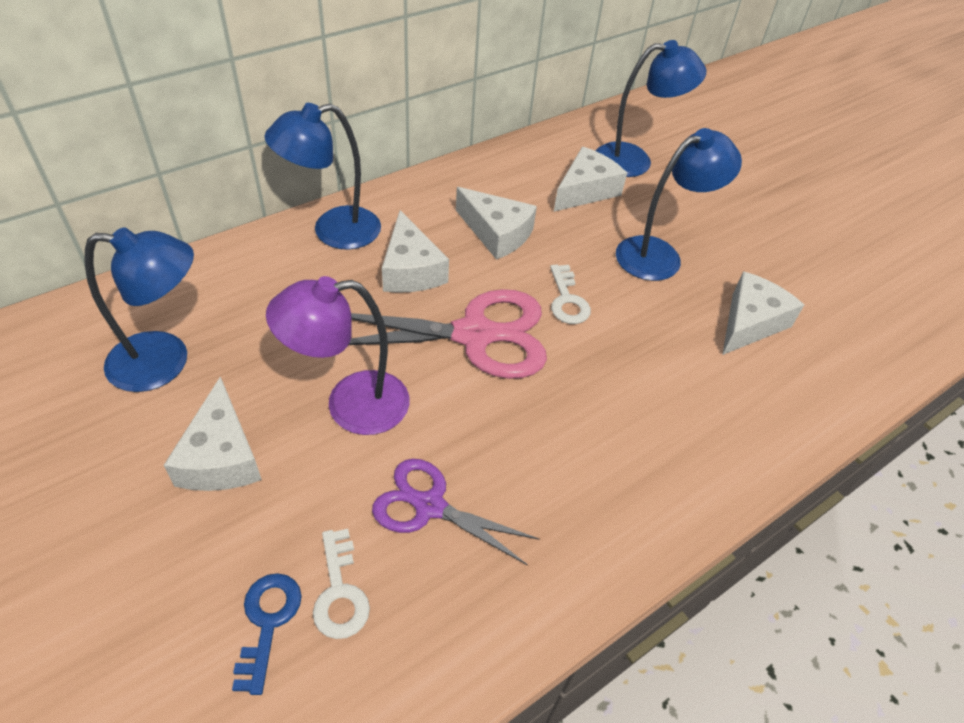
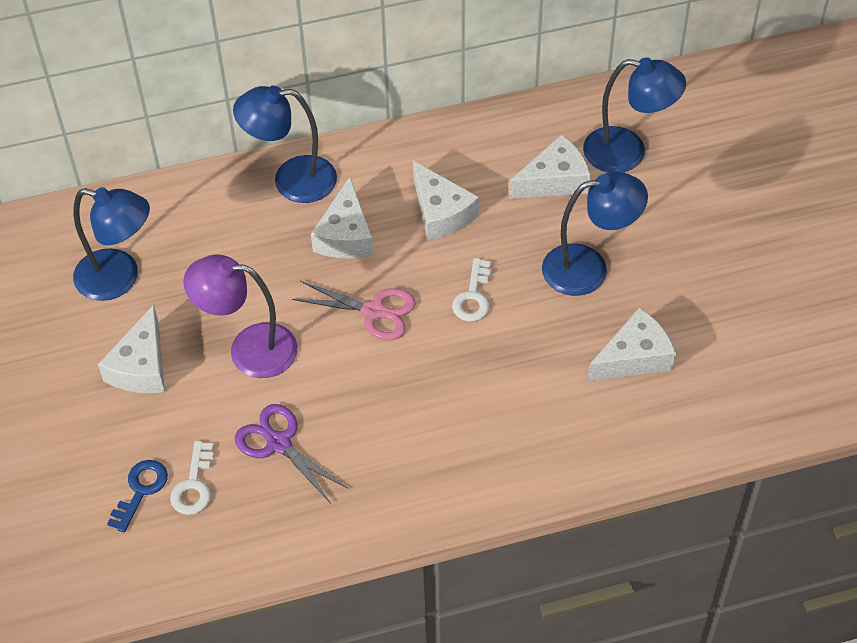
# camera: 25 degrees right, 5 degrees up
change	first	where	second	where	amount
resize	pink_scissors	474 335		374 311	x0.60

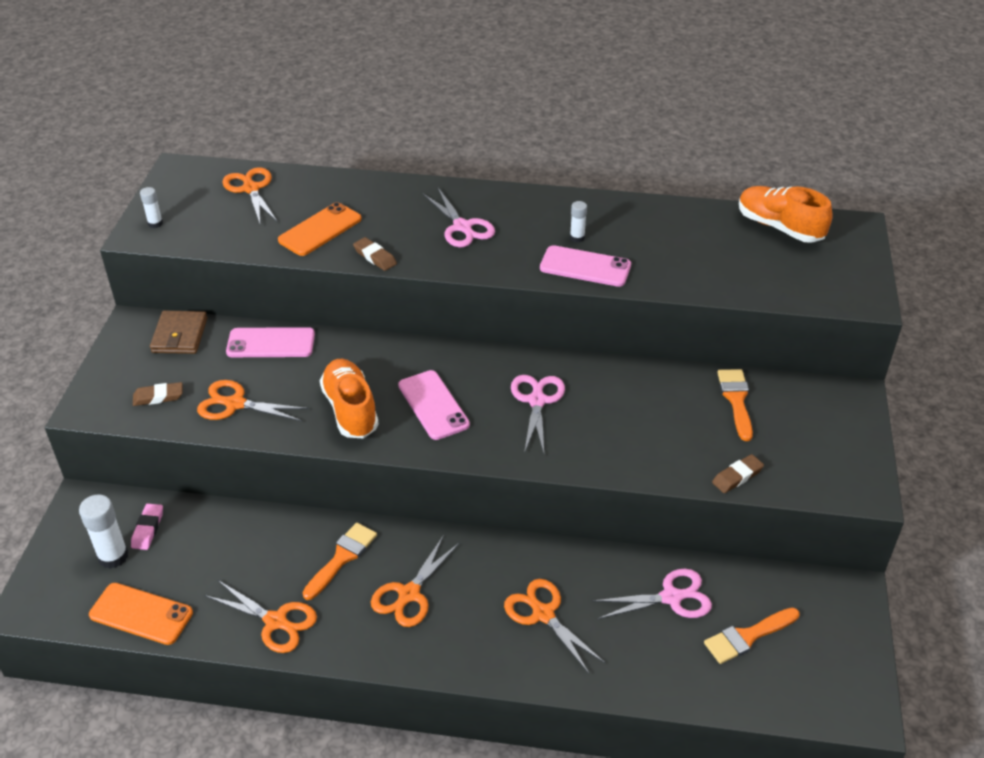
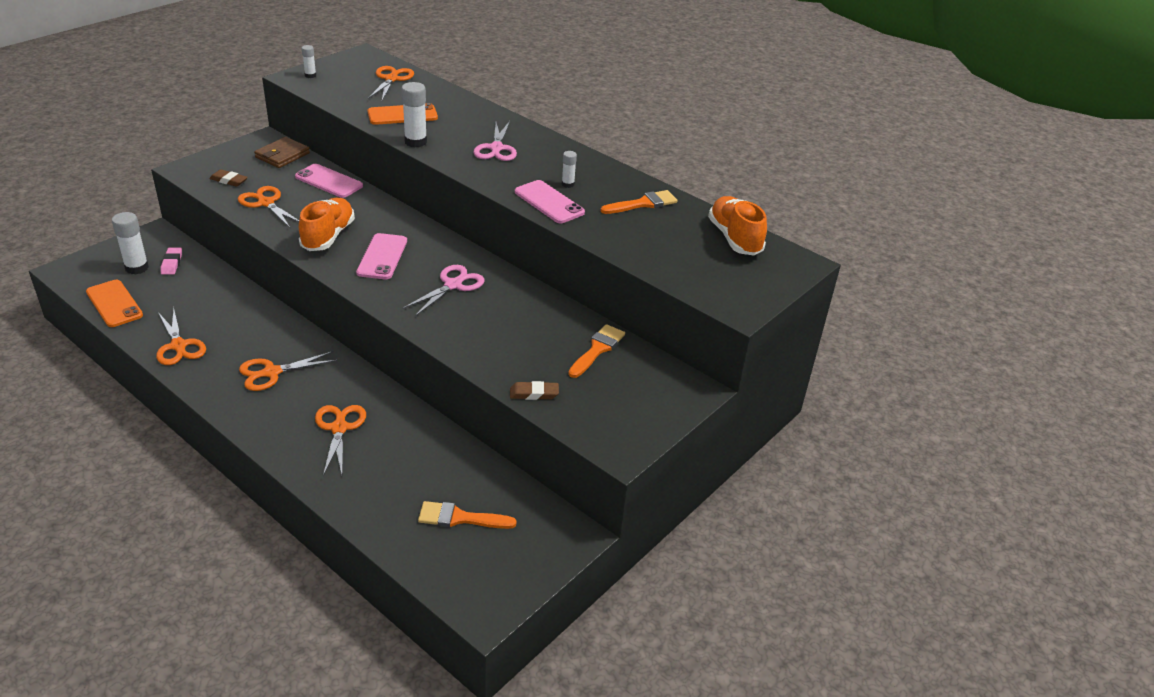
# camera: 30 degrees right, 5 degrees down
change	first	where	second	where	amount
rotate	pink_eraser	147 529		172 263	45 degrees counterclockwise
replace	brown_eraser	375 257	white_glue_stick	415 142	
move	orange_brush	342 558		643 204	
delete	pink_scissors	671 597			

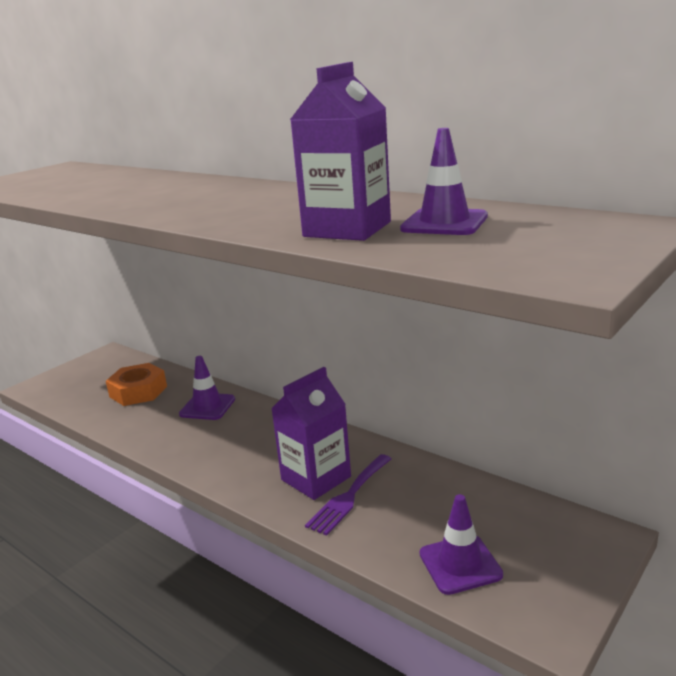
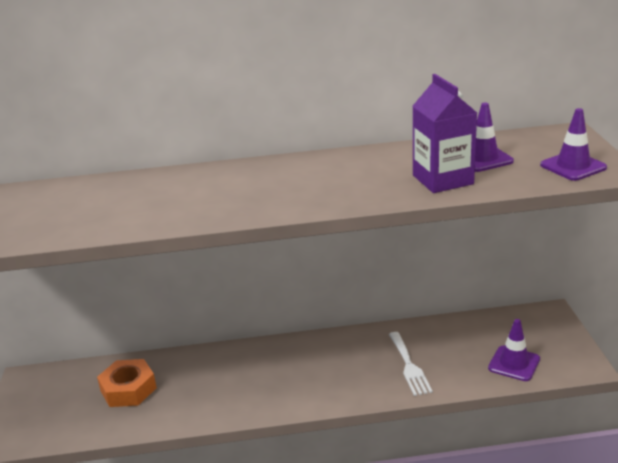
# camera: 45 degrees left, 5 degrees up
change	first	where	second	where	amount
recolor	purple_fork	349 496	white_fork	409 366	
move	purple_traffic_cone	207 407		573 166	
delete	purple_carton	316 478			

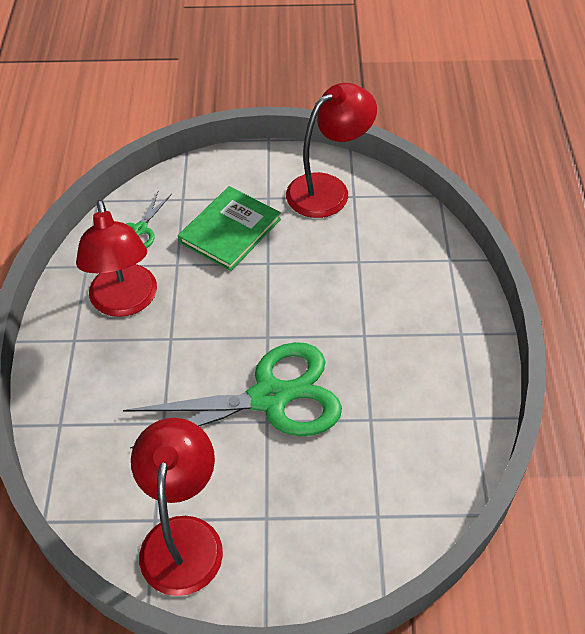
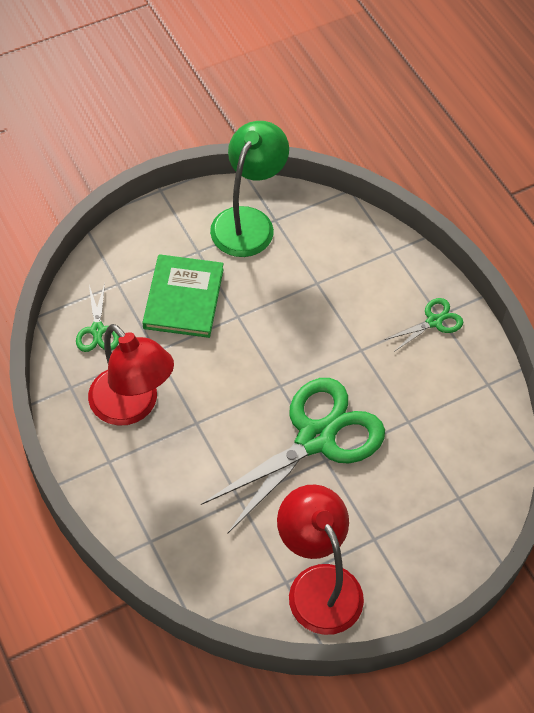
# camera: 30 degrees left, 5 degrees up
change	first	where	second	where	amount
recolor	red_lamp	328 189	green_lamp	248 221	
insert			green_scissors	434 322	

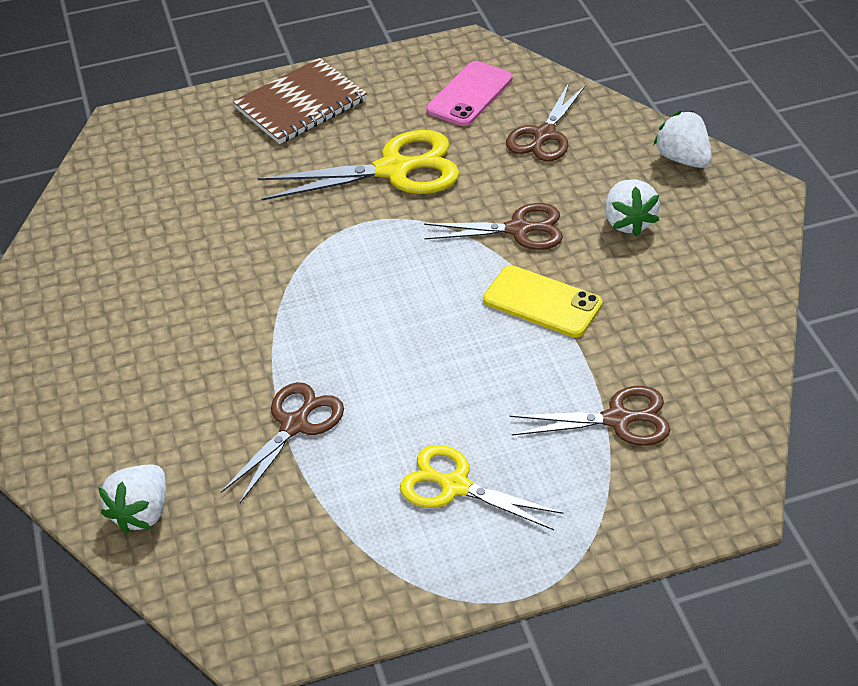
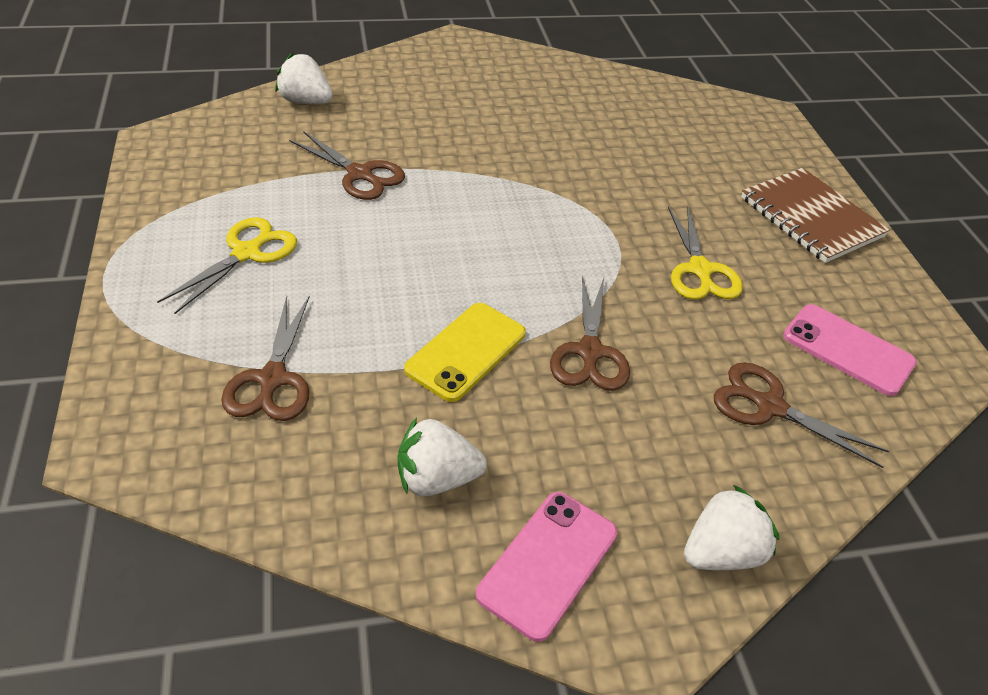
# camera: 90 degrees right, 0 degrees up
change	first	where	second	where	amount
move	white_strawberry	628 222		436 478	
insert			pink_phone	548 563	
resize	yellow_scissors	394 169		700 270	x0.66

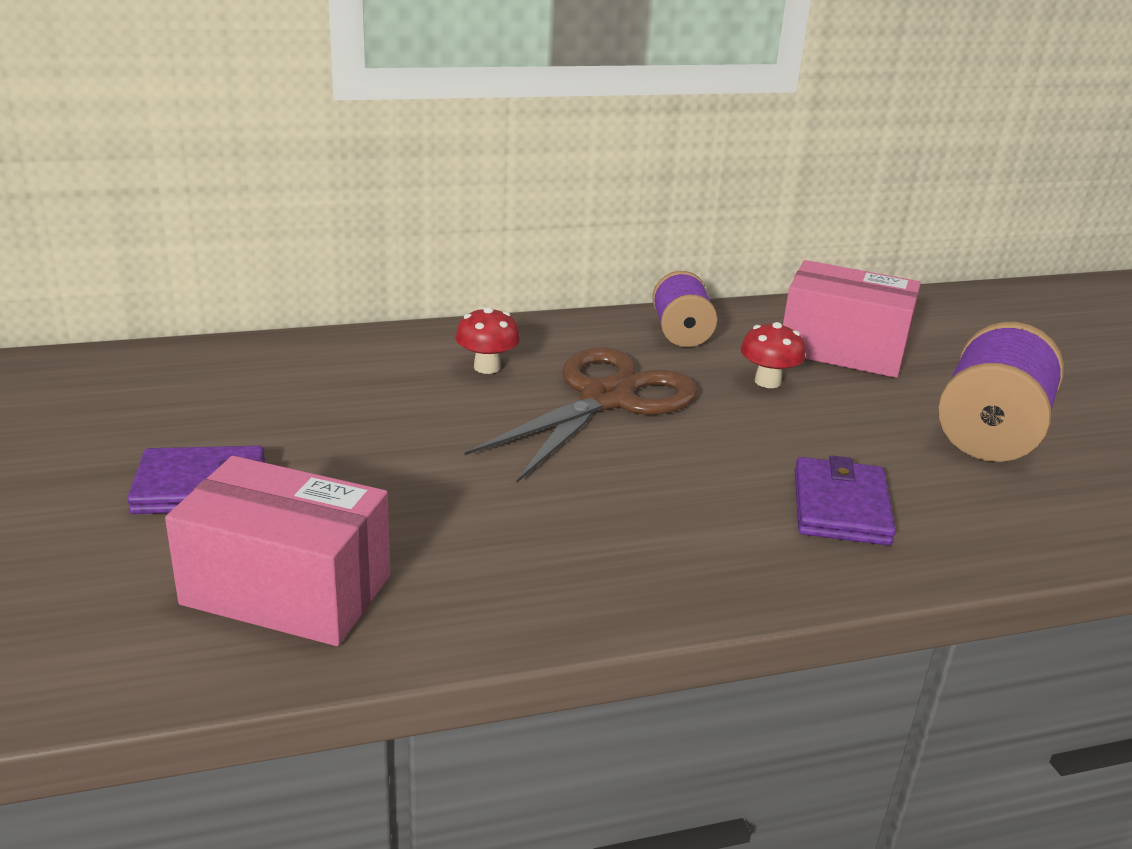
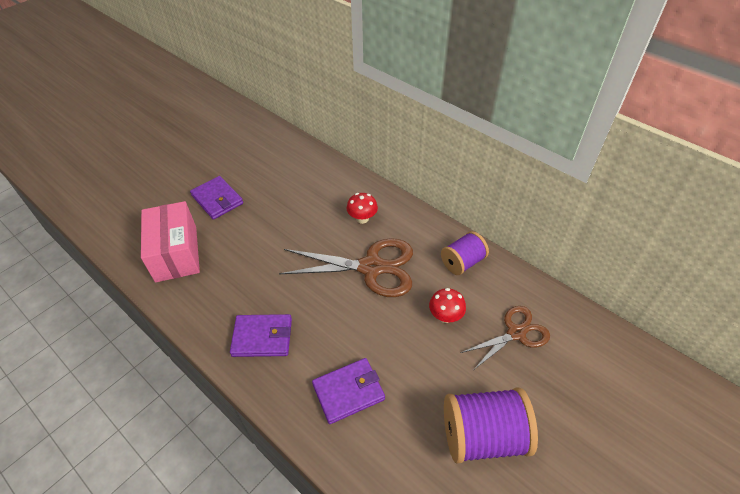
# camera: 60 degrees right, 20 degrees up
change	first	where	second	where	amount
insert			purple_wallet	262 337	
replace	pink_box	842 349	brown_scissors	516 333	

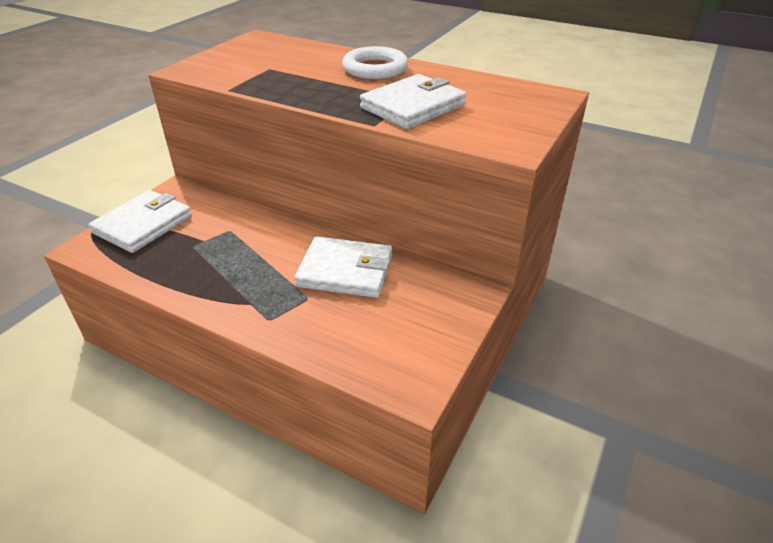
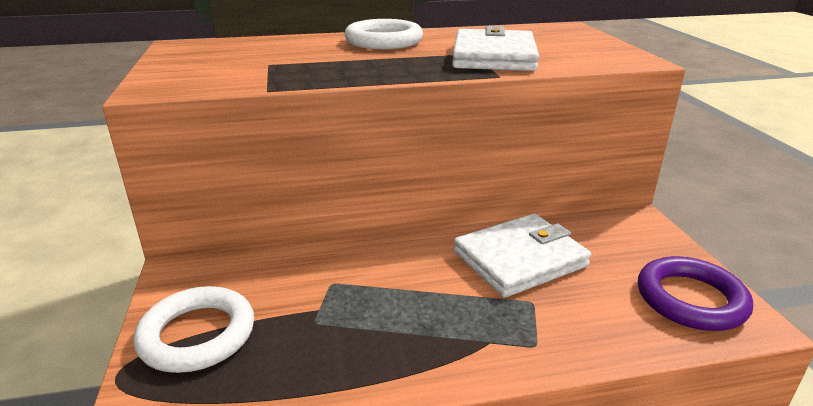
# camera: 40 degrees left, 10 degrees down
change	first	where	second	where	amount
replace	white_wallet	143 225	white_ring	197 335	
insert			purple_ring	690 299	

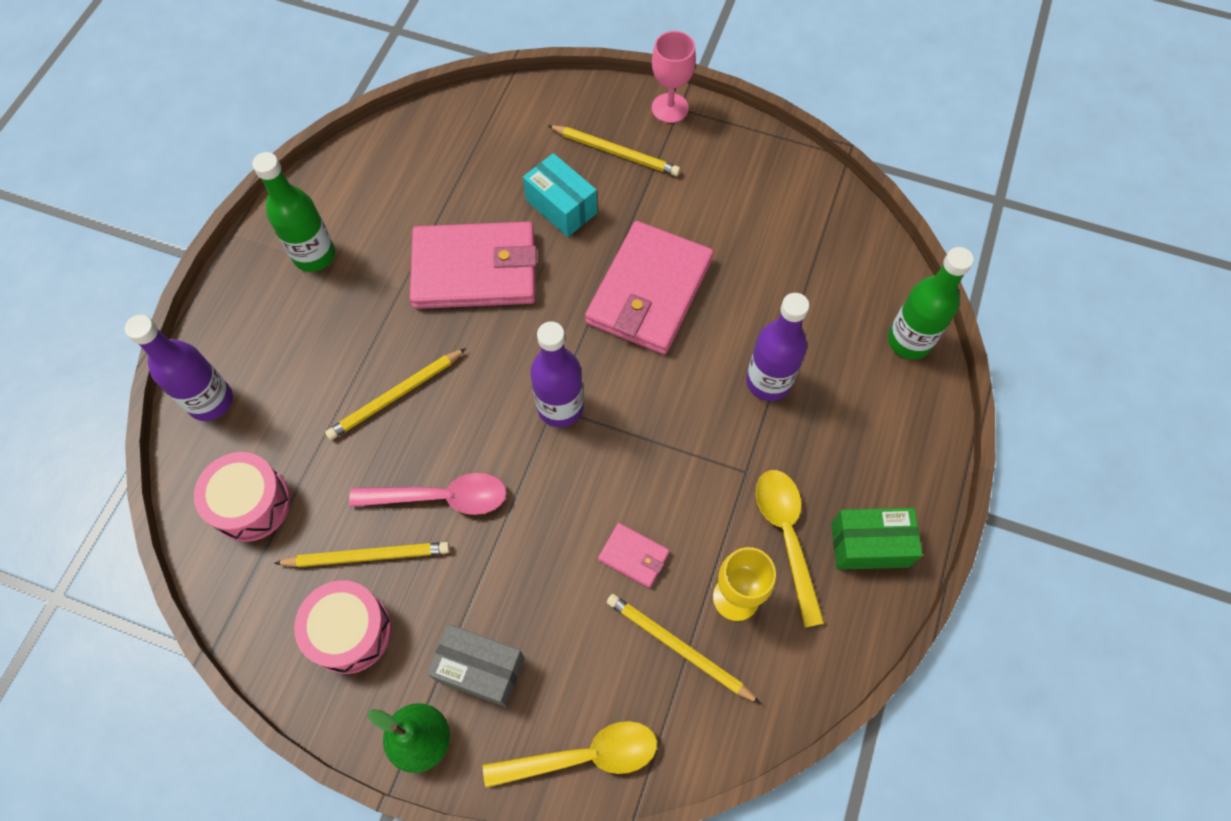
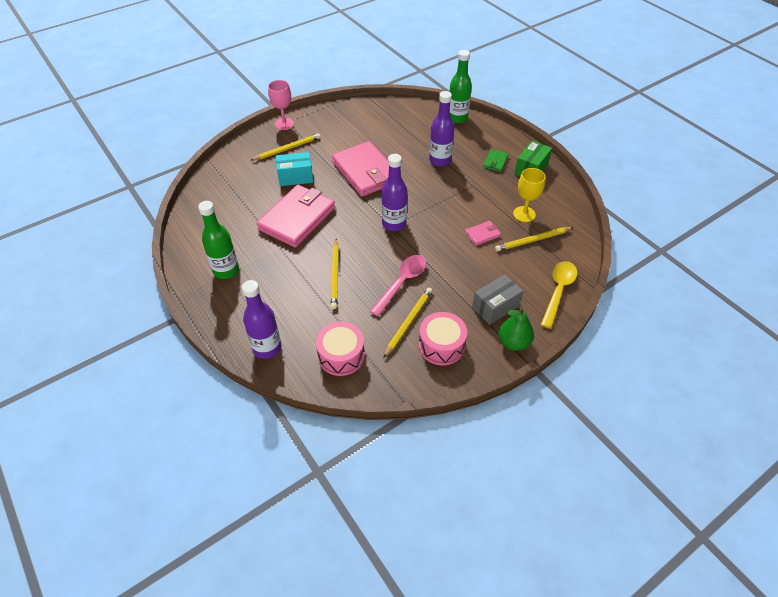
# camera: 55 degrees left, 15 degrees down
change	first	where	second	where	amount
insert			green_wallet	495 162	
delete	yellow_spoon	786 536			

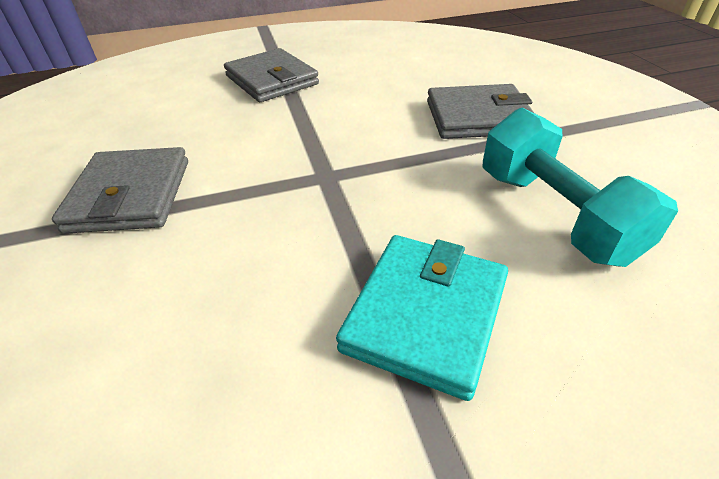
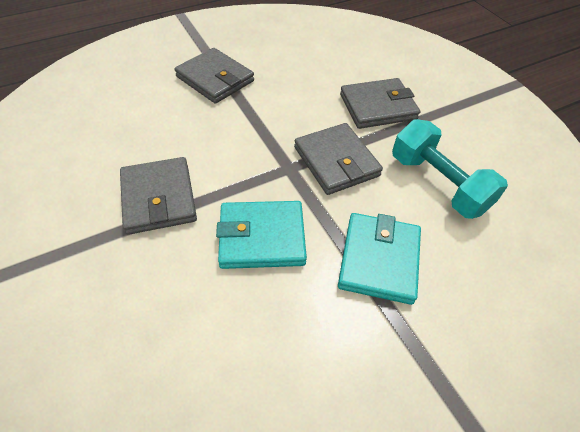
# camera: 15 degrees left, 10 degrees up
change	first	where	second	where	amount
insert			turquoise_wallet	262 237	
insert			grey_wallet	336 161	

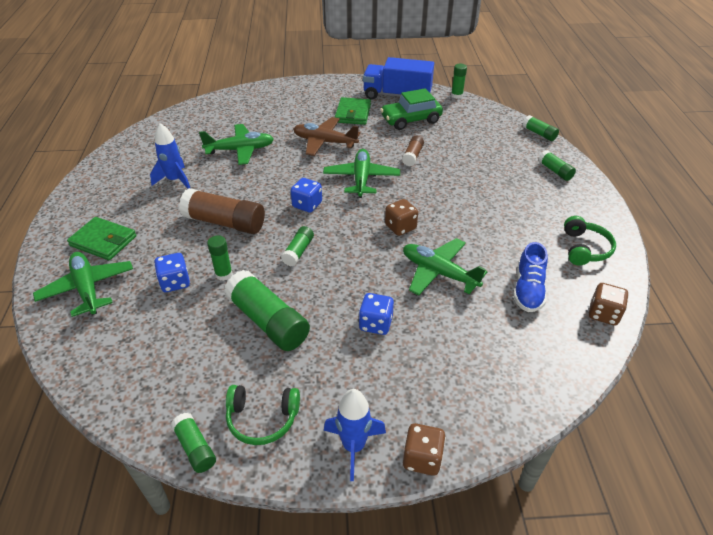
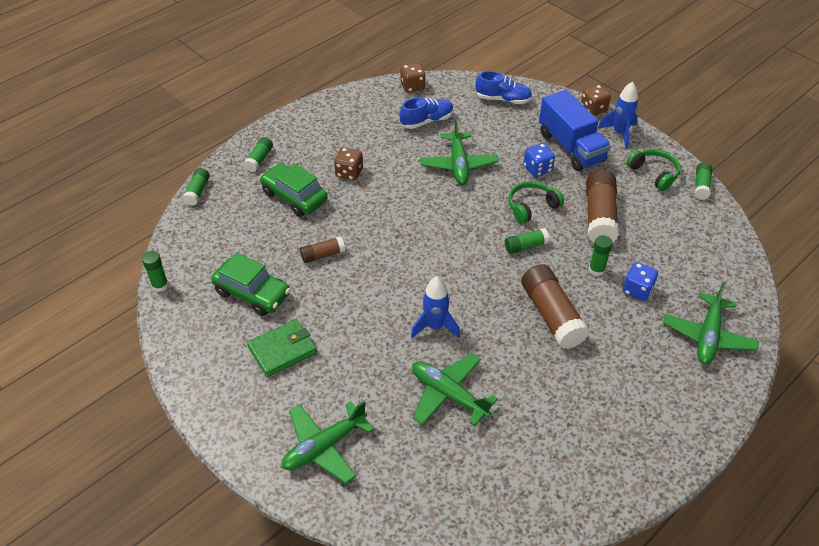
# camera: 130 degrees left, 5 degrees up
change	first	where	second	where	amount
insert			green_car	294 197	
move	green_plane	361 179		324 447	
move	brown_dice	400 227		349 173	
move	blue_rocket	175 180		435 326	
insert			blue_shoe	503 99	
move	green_headphones	584 248		532 207	
move	blue_truck	397 95		571 147	
recolor	green_glue_stick	268 321	brown_glue_stick	599 216	
delete	green_wallet	103 241			
delete	blue_dice	307 205			
delete	brown_plane	324 142			

